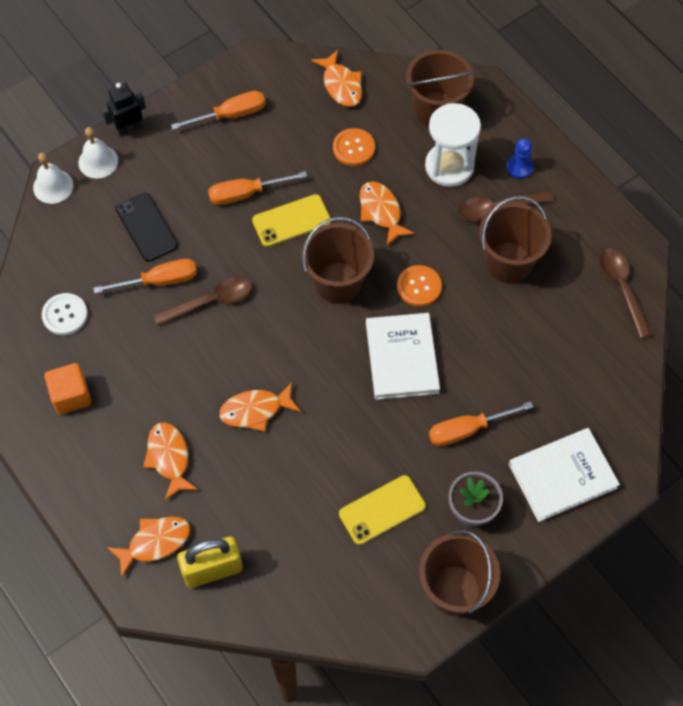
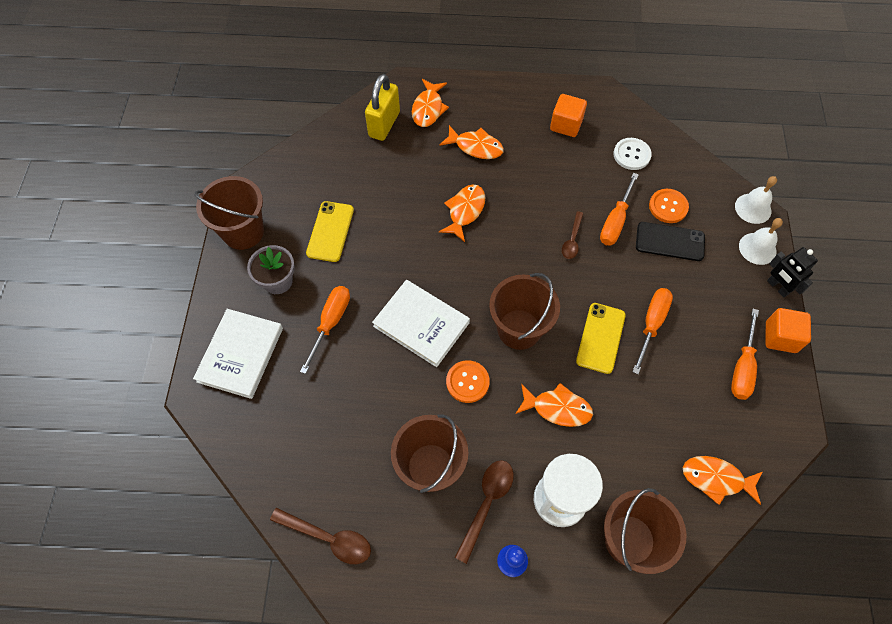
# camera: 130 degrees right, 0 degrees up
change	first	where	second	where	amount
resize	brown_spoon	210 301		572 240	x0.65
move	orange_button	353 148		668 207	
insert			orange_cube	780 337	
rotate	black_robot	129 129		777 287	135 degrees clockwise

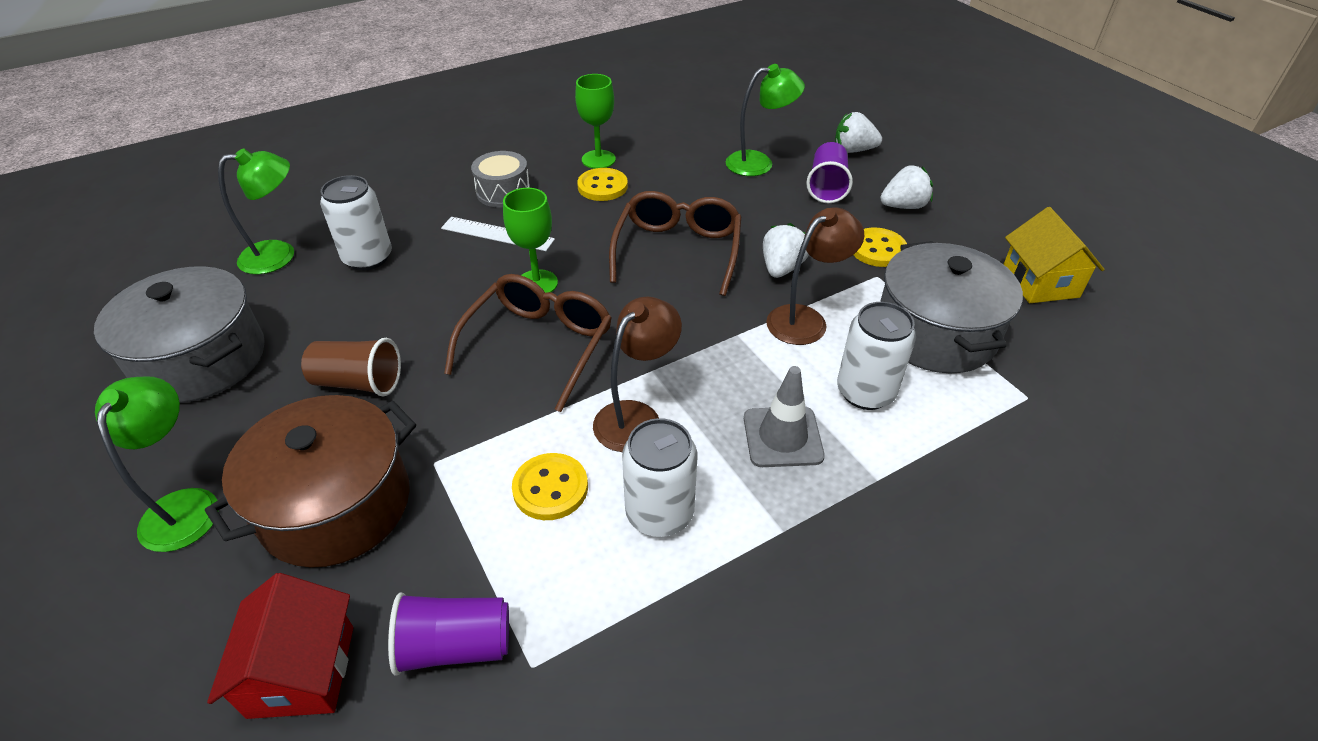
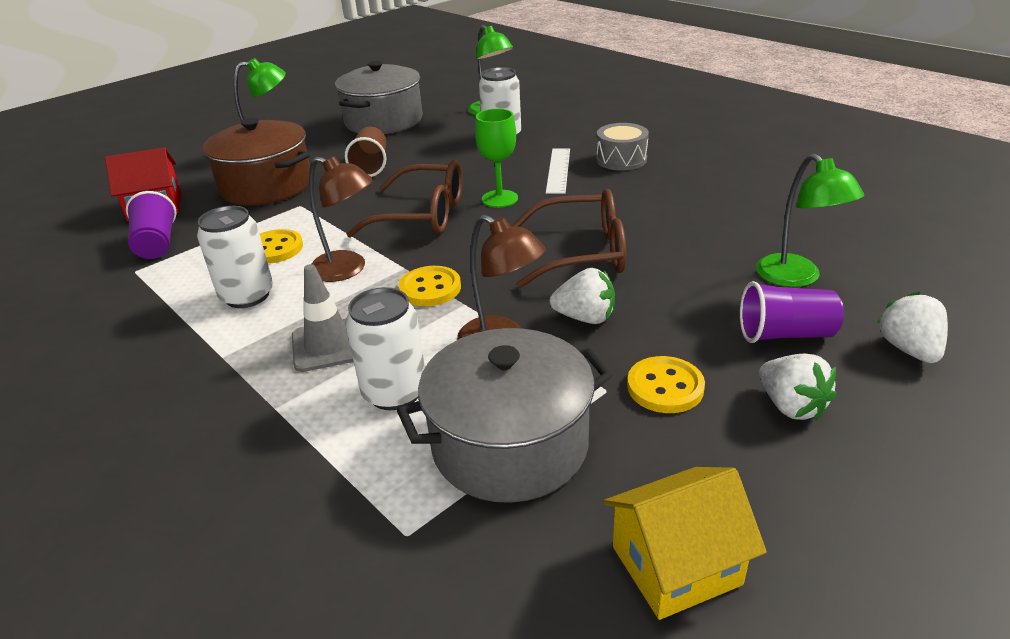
# camera: 80 degrees right, 10 degrees down
change	first	where	second	where	amount
move	yellow_button	602 186		430 288	
delete	green_goblet	598 159			

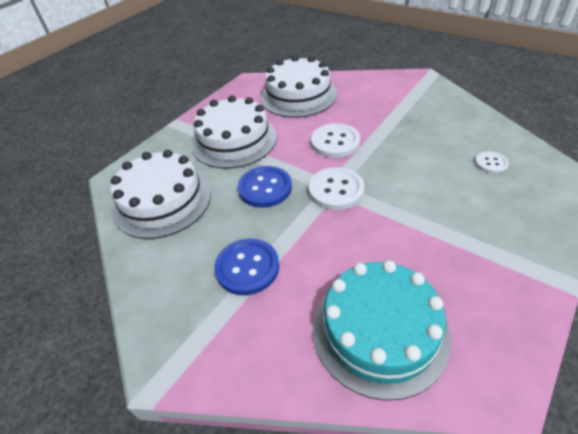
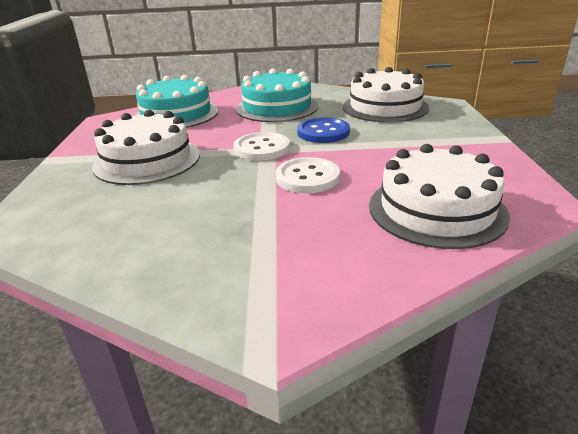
# camera: 140 degrees right, 15 degrees down
change	first	where	second	where	amount
move	white_cake	234 140		147 160	
replace	blue_button	247 267	turquoise_cake	277 107	
delete	white_button	491 163			

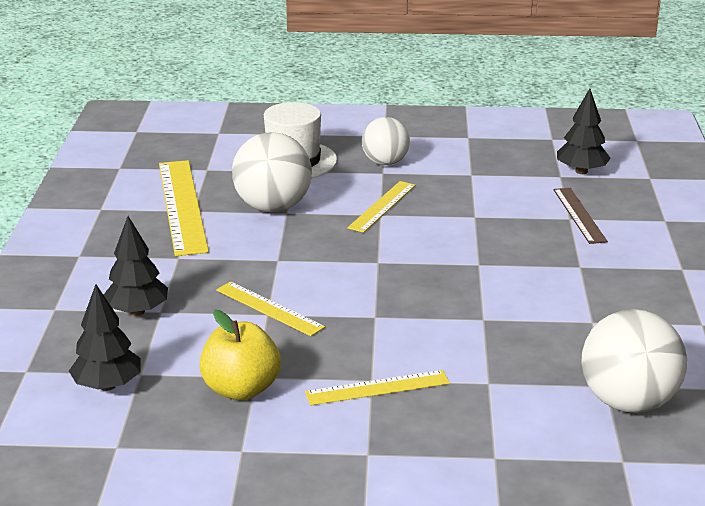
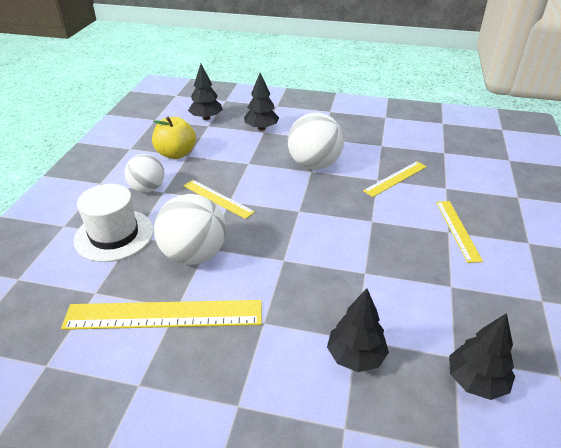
# camera: 80 degrees left, 10 degrees up
change	first	where	second	where	amount
move	yellow_apple	241 389		176 154	
replace	brown_ruler	579 215	black_tree	261 128	
move	white_ball	628 402		314 164	
move	yellow_ruler	269 308		395 178	

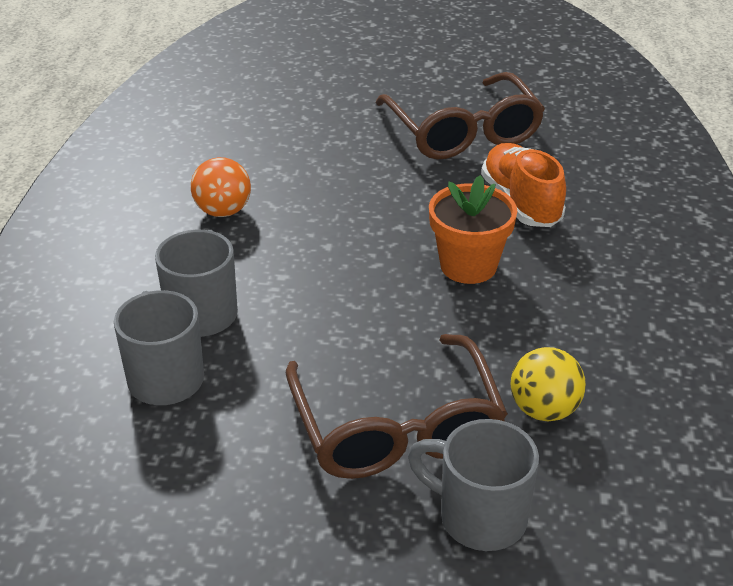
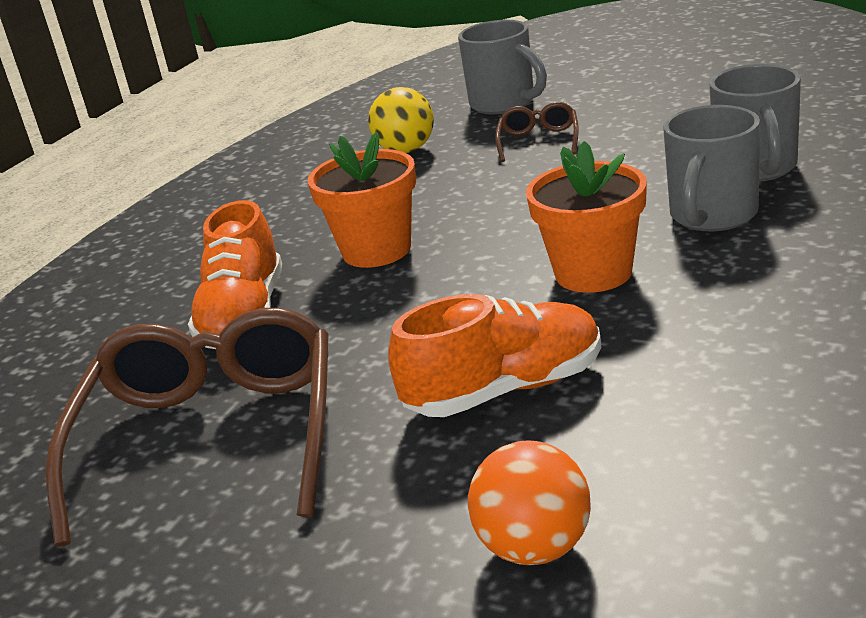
# camera: 155 degrees left, 10 degrees down
change	first	where	second	where	amount
insert			orange_shoe	505 390	
move	orange_ball	223 211		535 548	
resize	brown_glasses	397 428		538 141	x0.45
insert			orange_flower_pot	593 273	

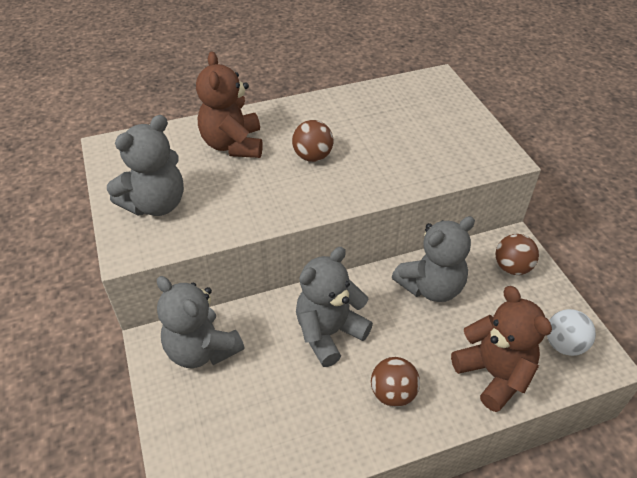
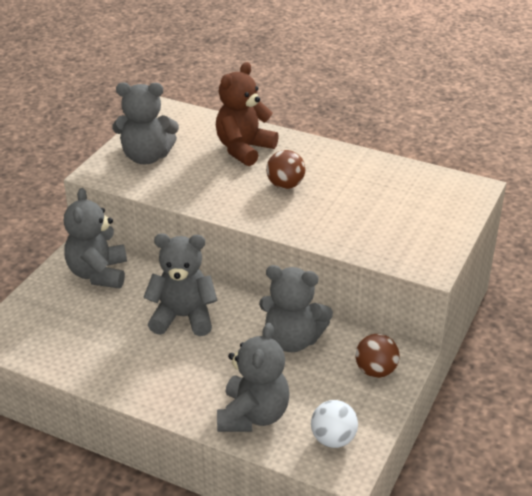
# camera: 45 degrees right, 10 degrees down
change	first	where	second	where	amount
recolor	brown_teddy_bear	493 374	grey_teddy_bear	253 415	
delete	brown_ball	393 393			

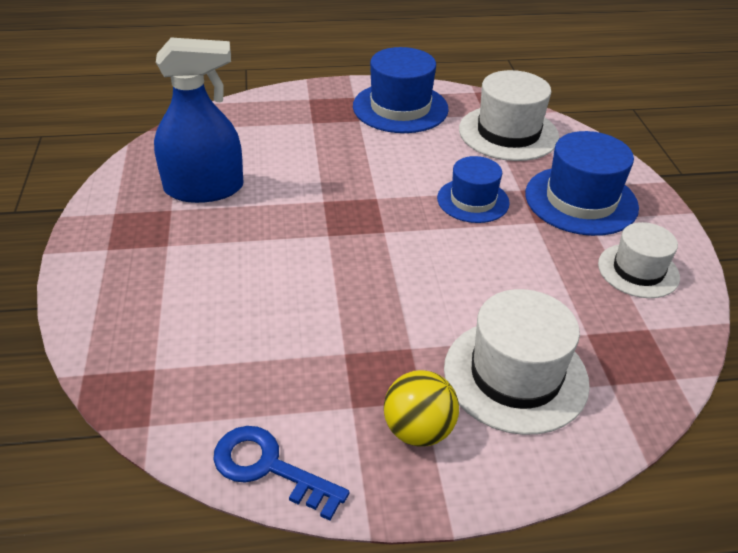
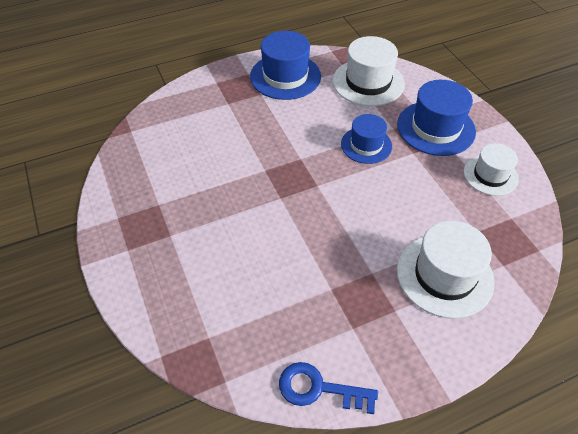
# camera: 15 degrees left, 10 degrees up
change	first	where	second	where	amount
delete	blue_spray_bottle	204 188			
delete	yellow_ball	418 430			

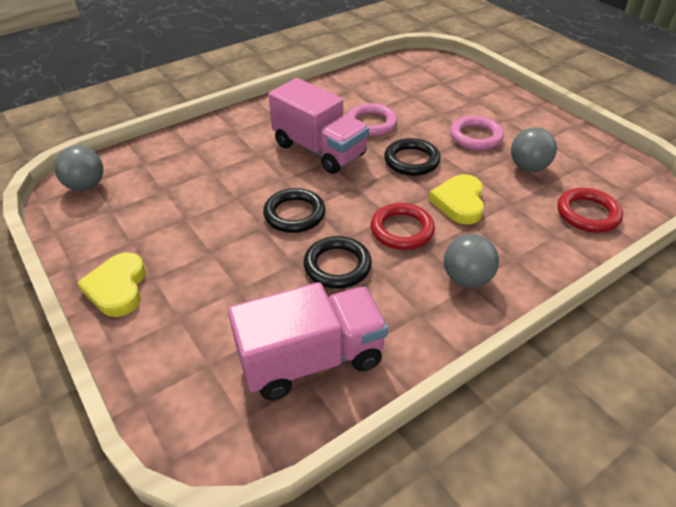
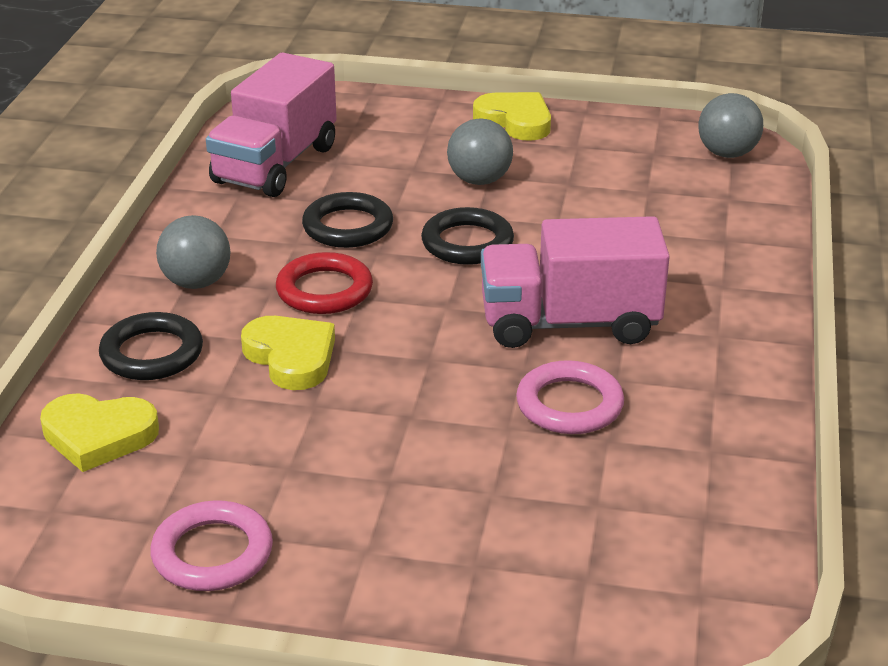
# camera: 135 degrees right, 10 degrees down
change	first	where	second	where	amount
replace	red_ring	587 214	yellow_heart	98 436	
move	black_ring	411 160		152 353	
move	pink_ring	475 136		212 553	
move	grey_ball	528 167		479 180	

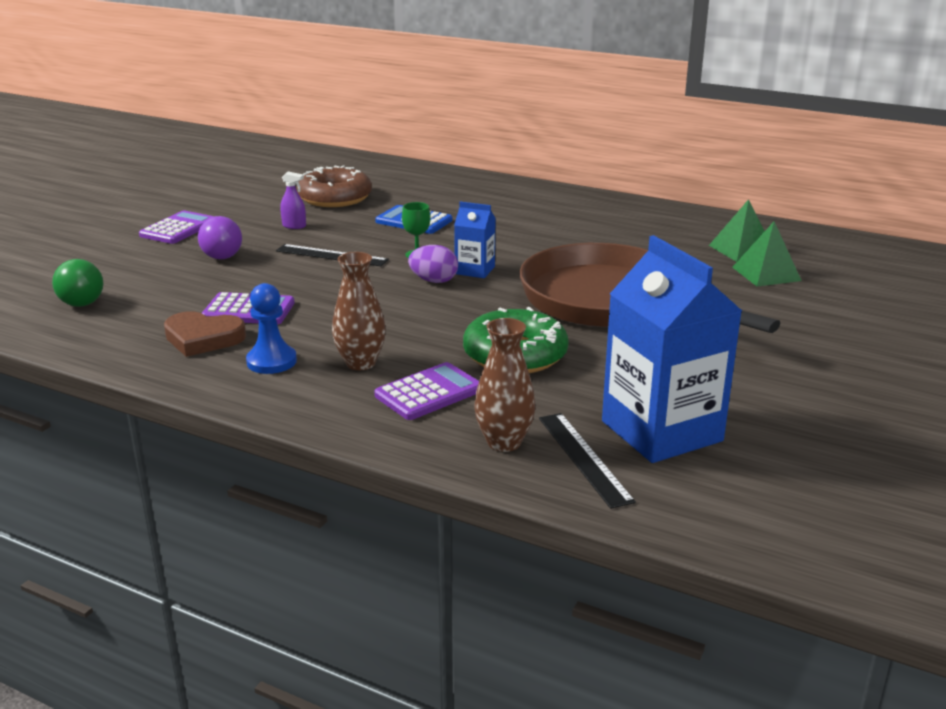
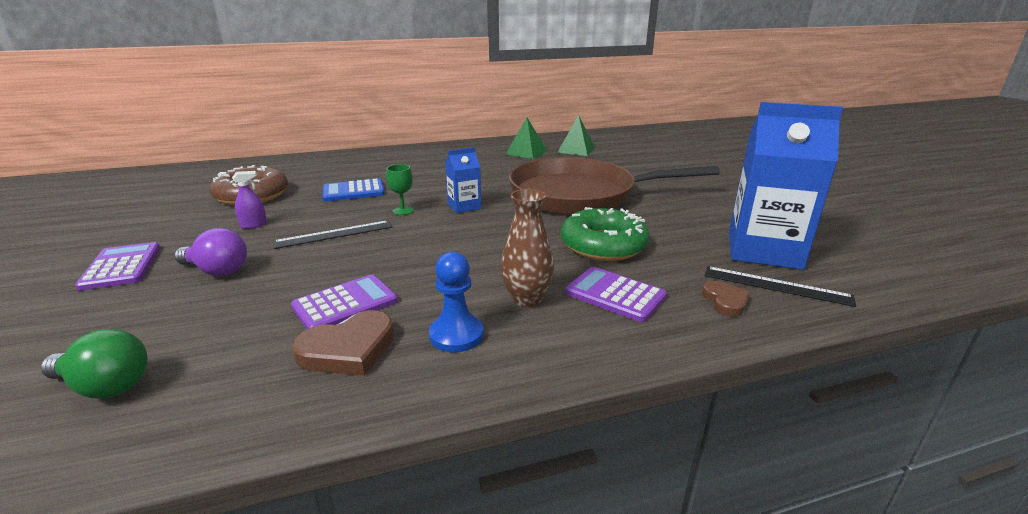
# camera: 45 degrees left, 0 degrees up
change	first	where	second	where	amount
move	green_pyramid	766 273		526 152	
rotate	purple_calculator	429 393		615 295	60 degrees counterclockwise
replace	brown_vase	504 442	brown_heart	725 301	
delete	purple_egg	434 281			

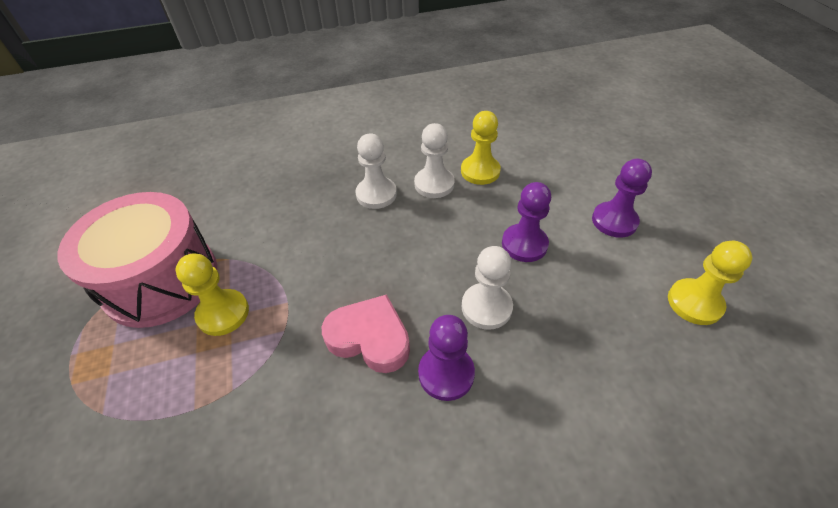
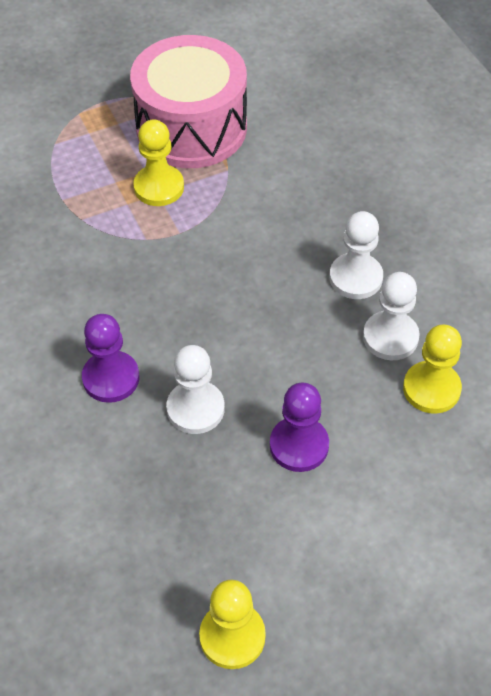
# camera: 80 degrees right, 5 degrees up
change	first	where	second	where	amount
delete	pink_heart	370 338			
delete	purple_pawn	614 221			

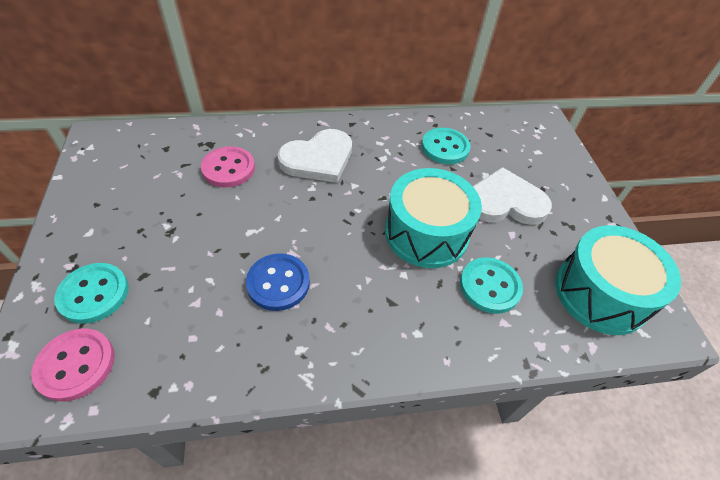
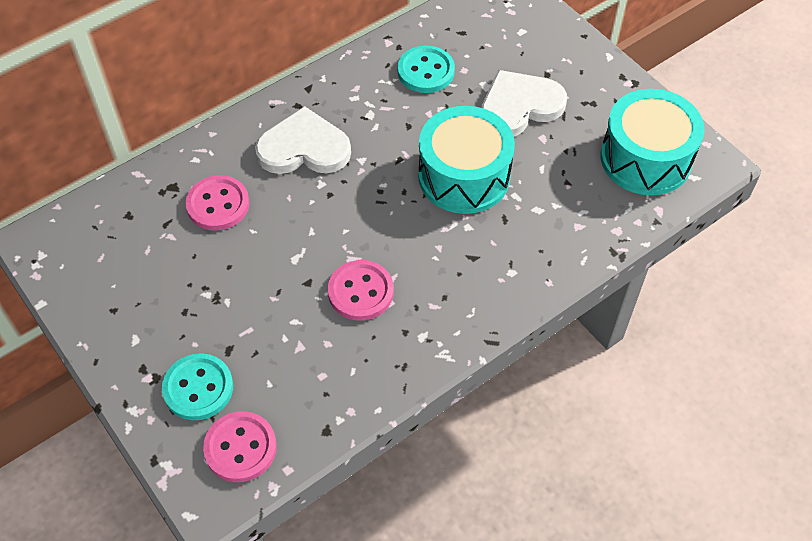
# camera: 25 degrees left, 5 degrees up
change	first	where	second	where	amount
rotate	white_heart	318 159		304 148	120 degrees counterclockwise
recolor	blue_button	278 283	pink_button	360 292	
delete	turquoise_button	490 286			

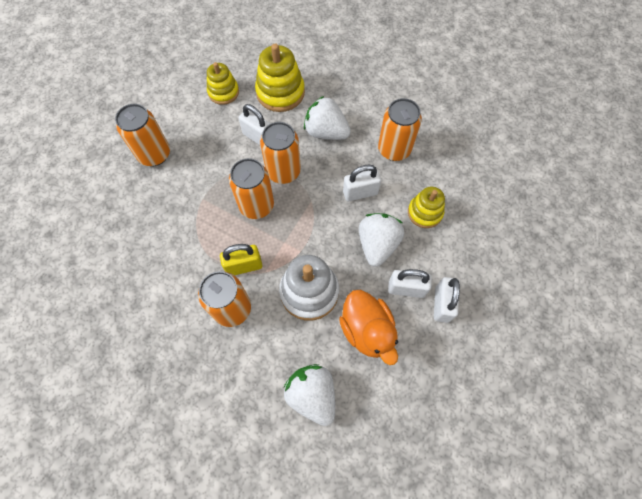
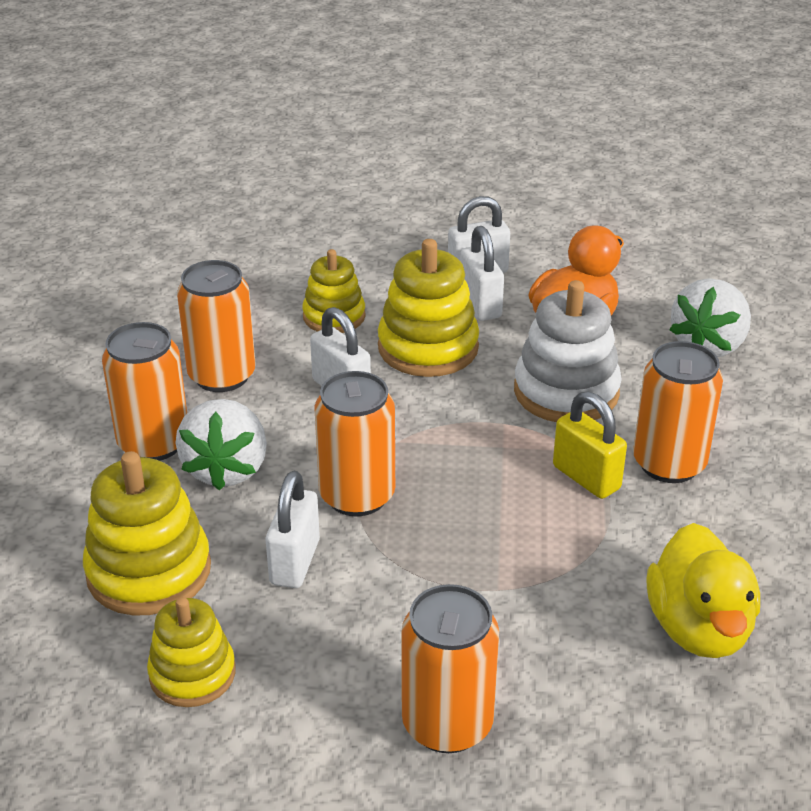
# camera: 115 degrees left, 30 degrees down
change	first	where	second	where	amount
move	orange_can	256 205		154 443	
replace	white_strawberry	377 244	yellow_stacking_toy	428 347	
insert			yellow_duck	698 628	

